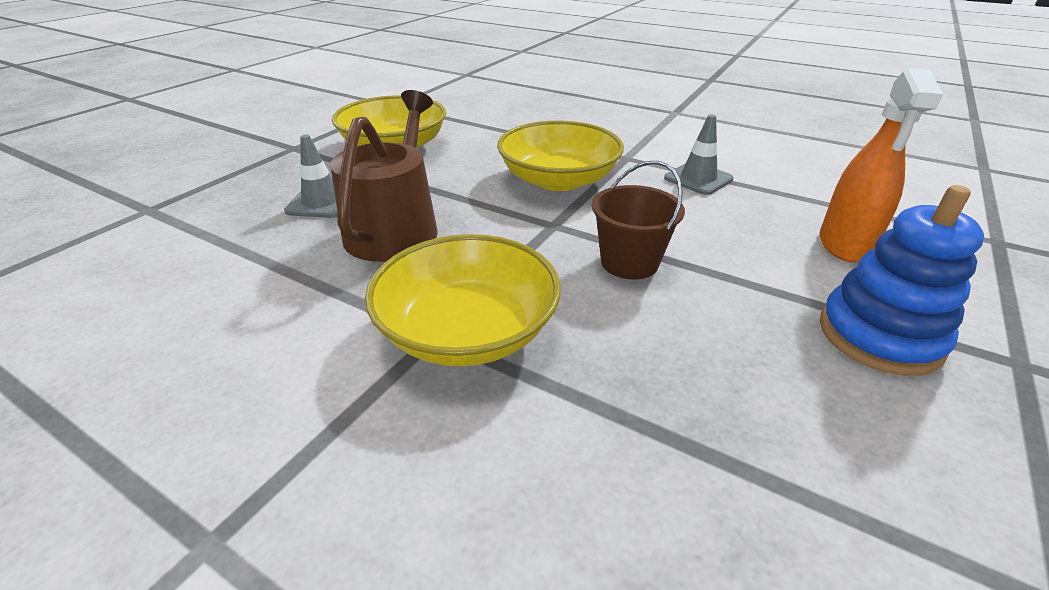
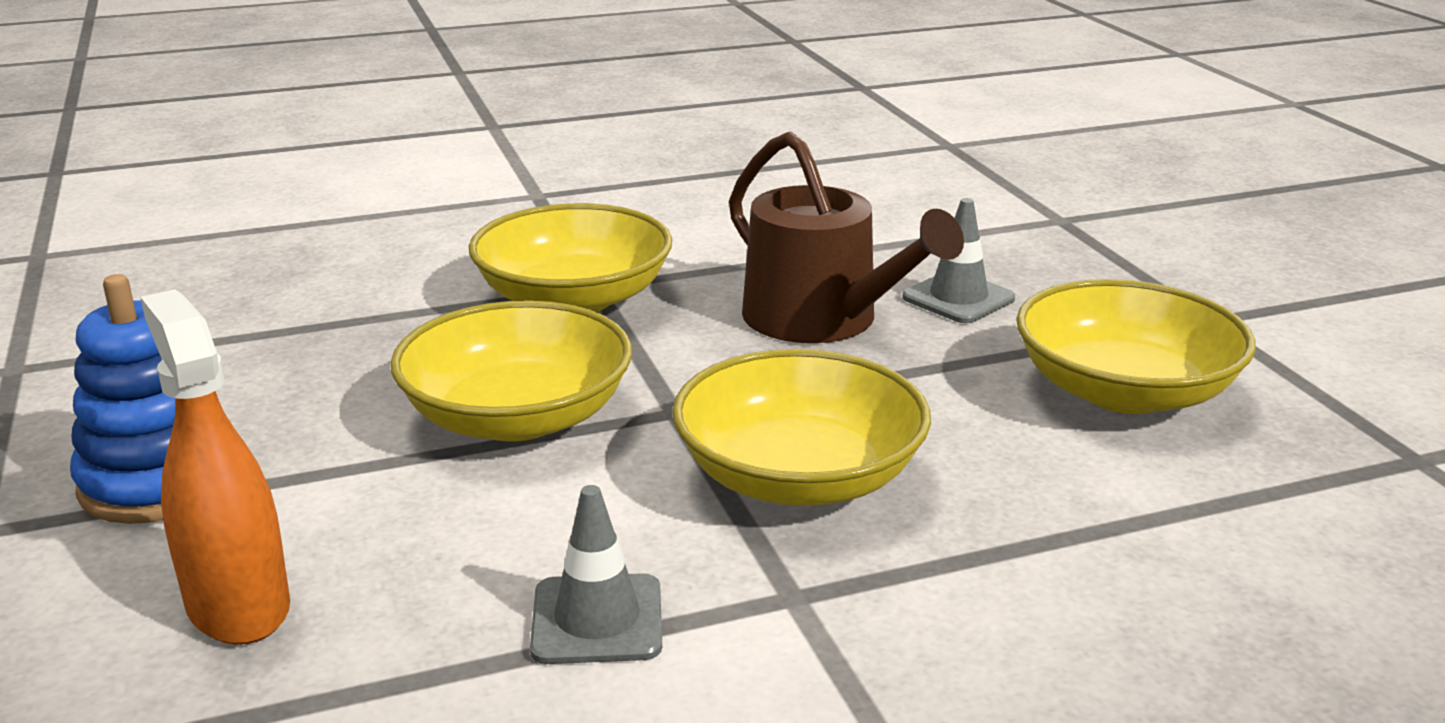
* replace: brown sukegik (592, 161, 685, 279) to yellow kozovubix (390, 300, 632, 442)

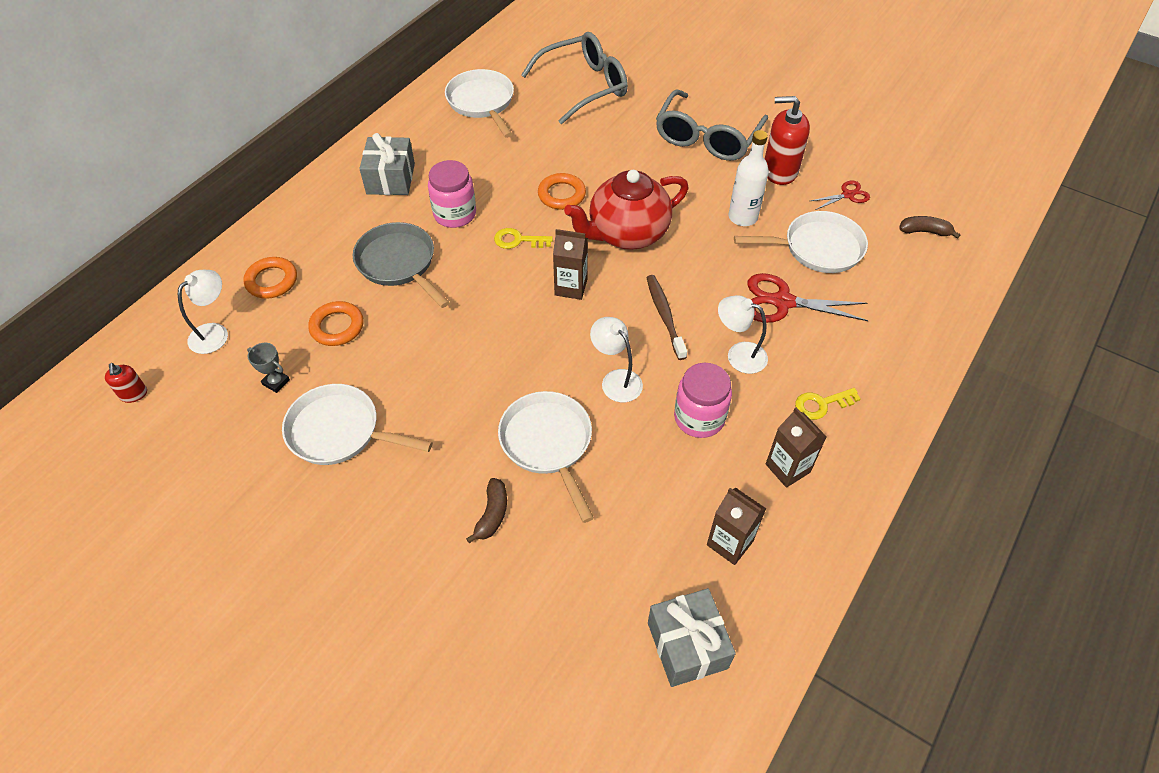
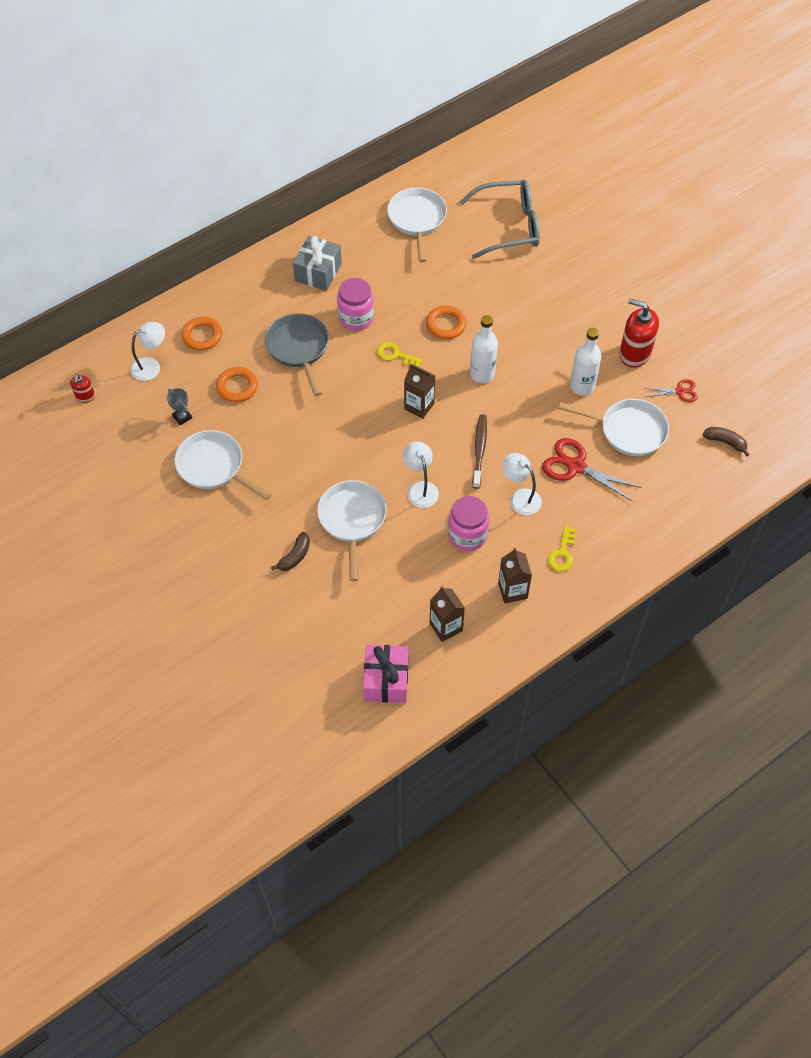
* recolor: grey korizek (648, 588, 736, 687) to pink korizek (363, 645, 409, 703)
* replace: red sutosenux (564, 170, 689, 250) to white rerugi (470, 315, 498, 383)
* rotate: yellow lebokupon (795, 388, 861, 420) = (548, 526, 576, 571) 75 degrees counterclockwise
* delete: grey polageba (656, 89, 768, 161)

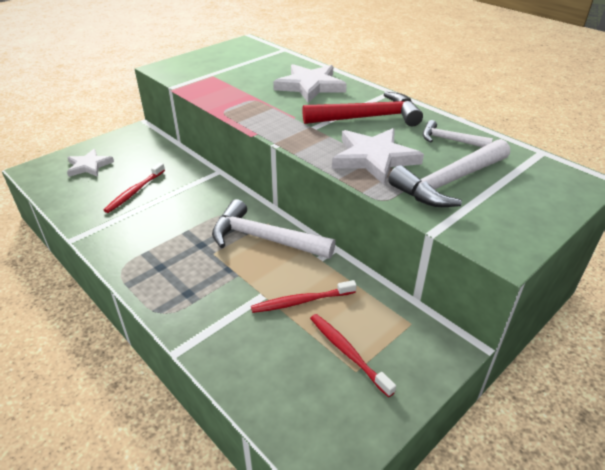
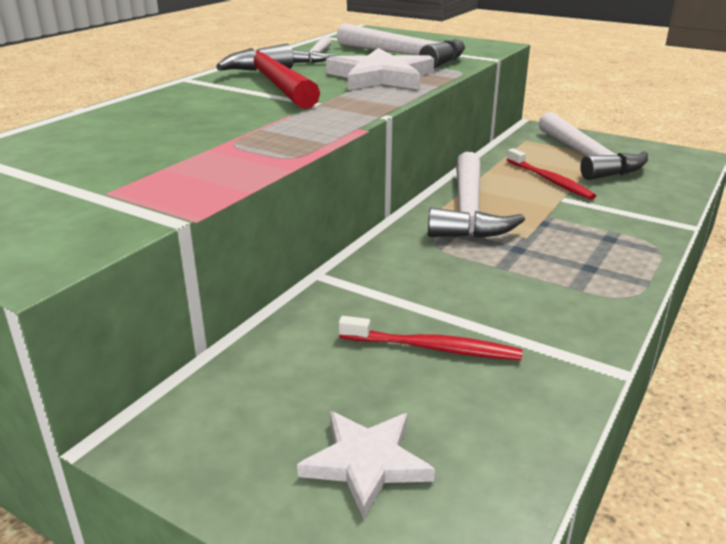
* replace: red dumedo (310, 314, 396, 397) to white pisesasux (538, 112, 648, 180)
* delete: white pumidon (273, 64, 347, 103)

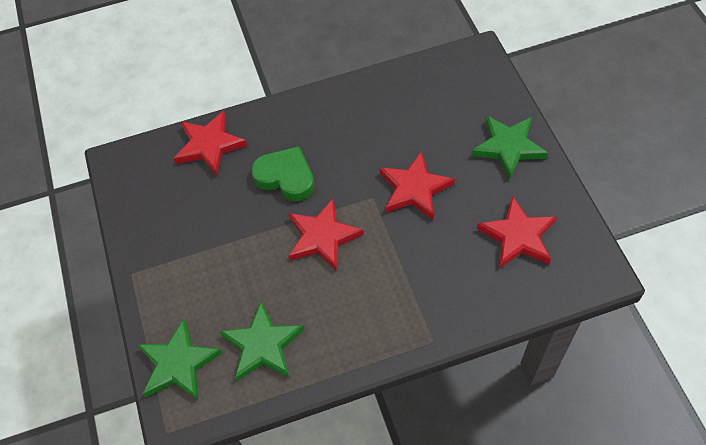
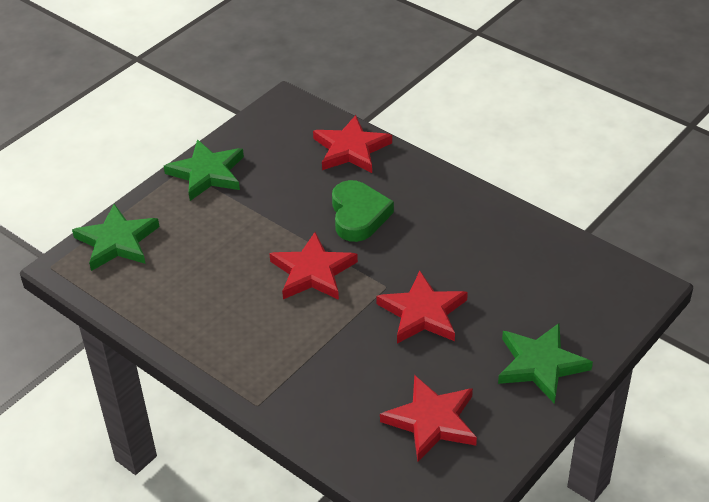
* move: green pumidon (220, 301, 304, 382) to (164, 139, 244, 201)

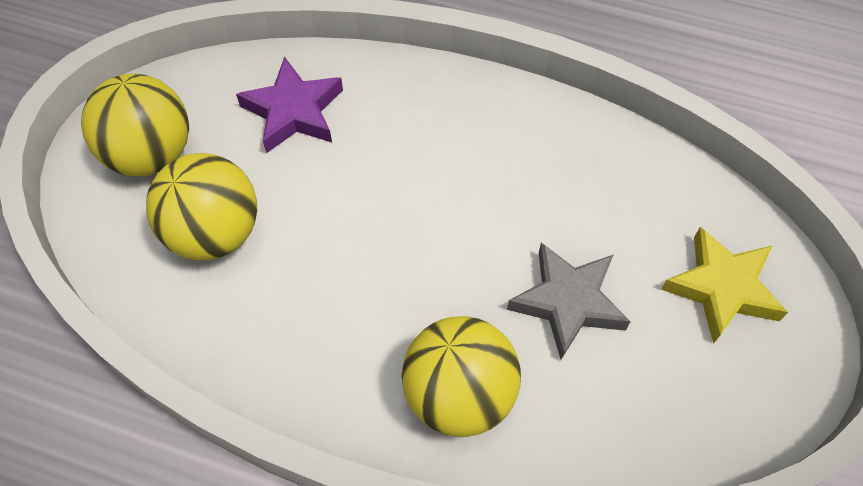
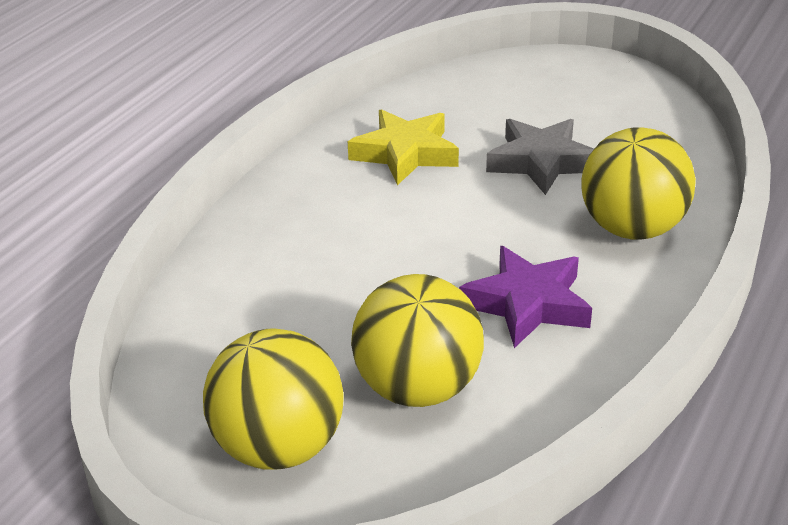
* move: yellow pumidon (661, 227, 788, 344) to (348, 109, 459, 185)
* move: purple pumidon (236, 56, 343, 153) to (459, 246, 592, 348)

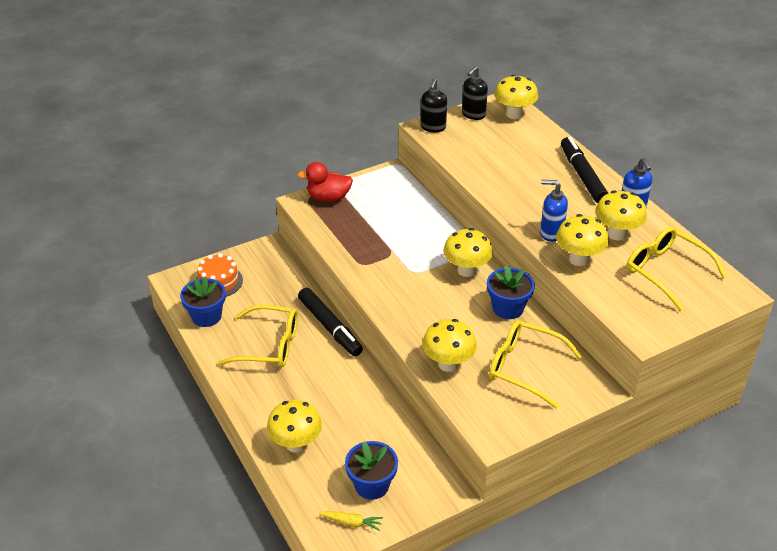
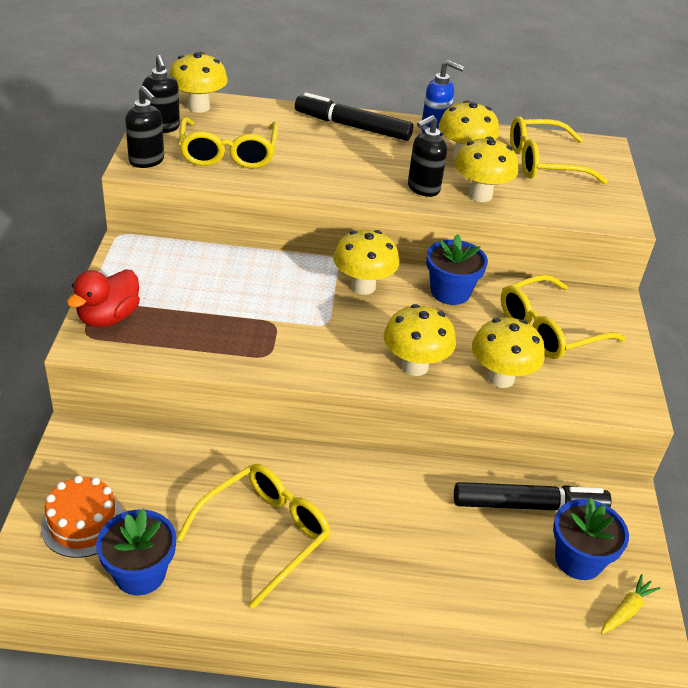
* insert: yellow polageba (179, 117, 278, 169)
* move: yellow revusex (267, 400, 322, 452) to (384, 304, 456, 376)
* recolor: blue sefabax (540, 180, 568, 242) to black sefabax (408, 115, 447, 197)
* move: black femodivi (298, 288, 363, 356) to (454, 482, 612, 510)

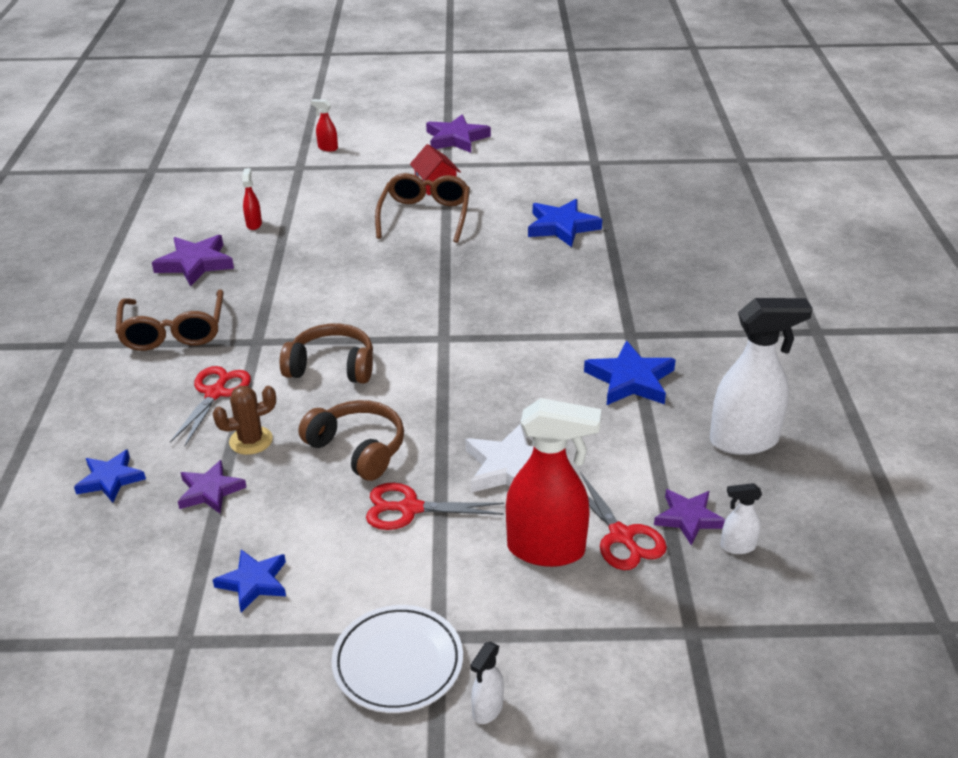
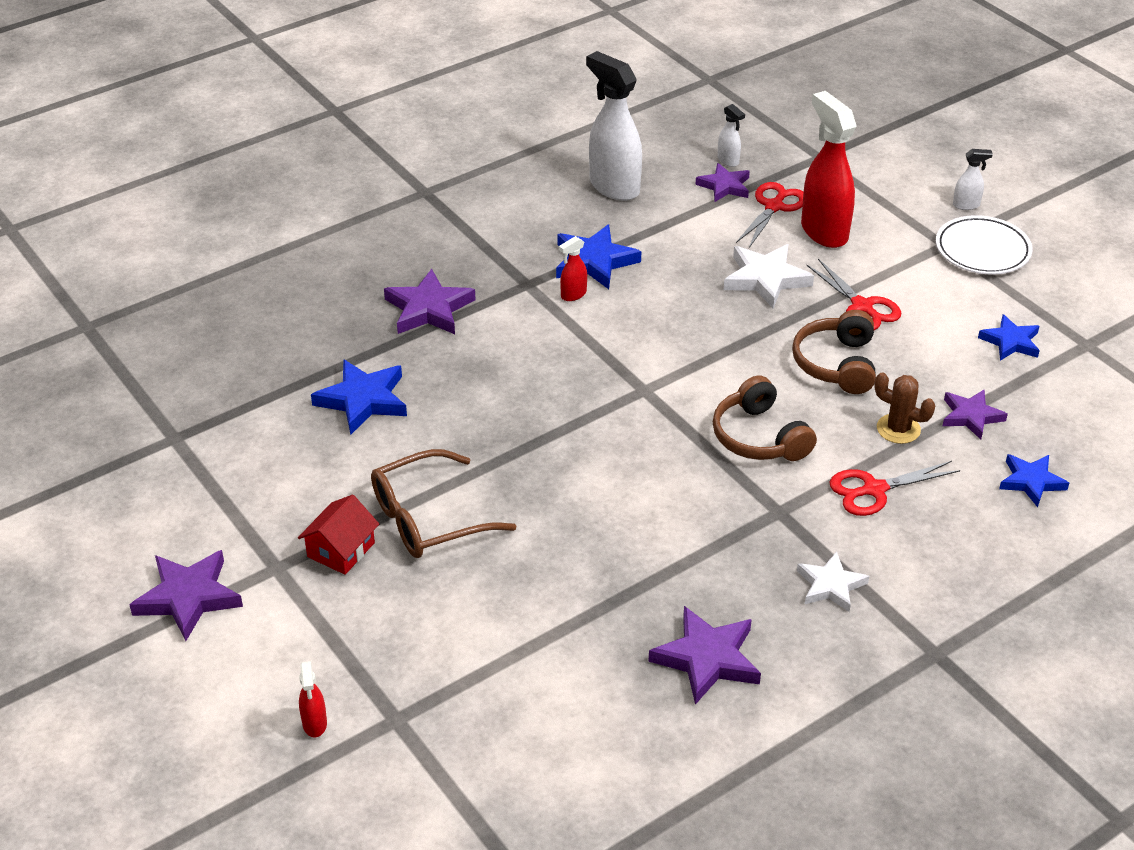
* insert: purple pumidon (384, 269, 476, 334)
* move: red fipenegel (242, 168, 262, 230) to (559, 236, 587, 301)
* replace: brown polageba (115, 289, 223, 351) to white pumidon (797, 551, 869, 612)

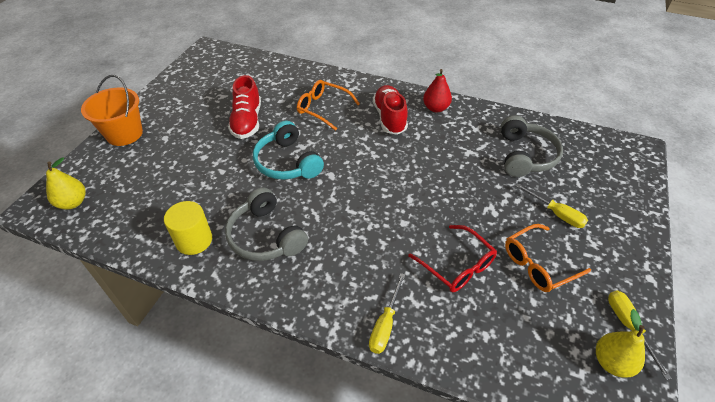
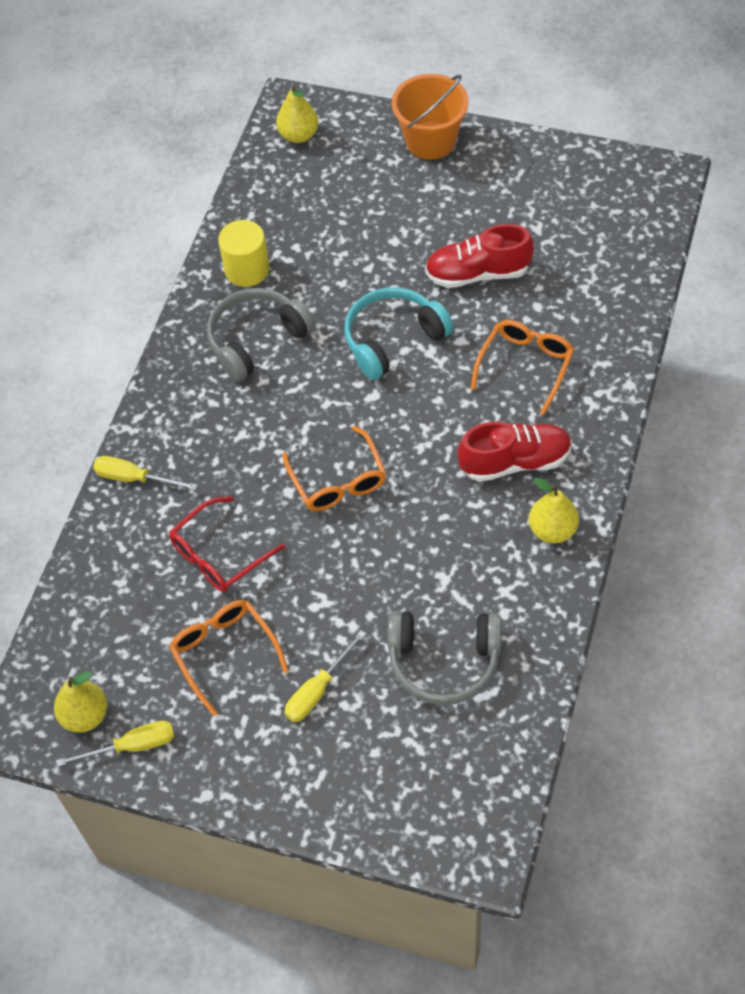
* insert: orange polageba (282, 426, 386, 511)
* recolor: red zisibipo (423, 69, 452, 112) to yellow zisibipo (529, 478, 579, 543)

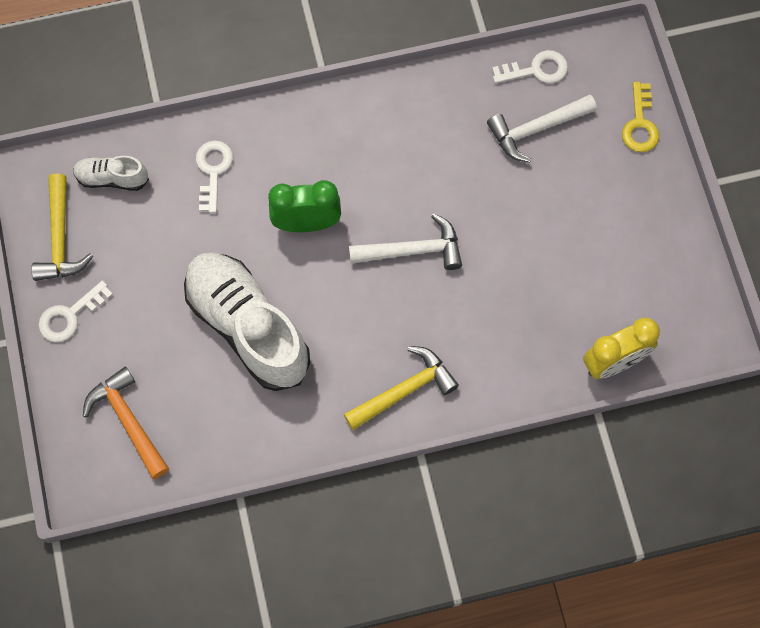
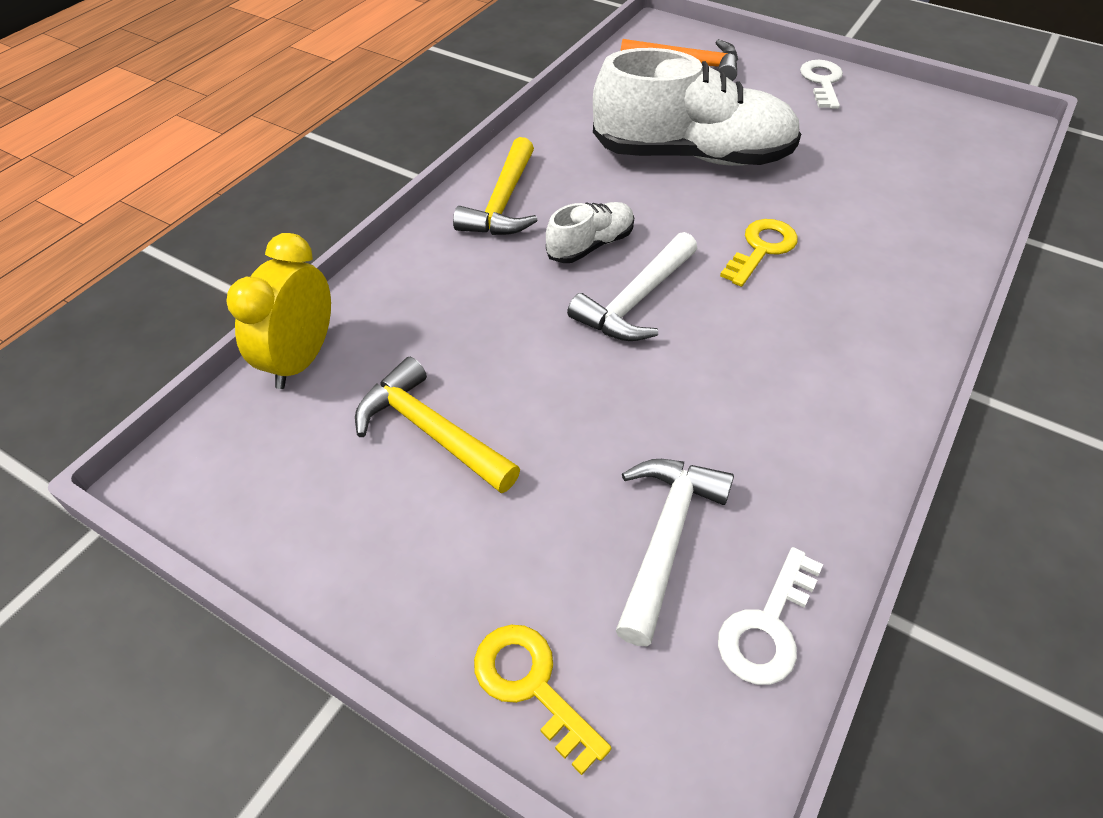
* move: yellow pisesasux (31, 173, 93, 281) to (355, 357, 520, 493)
* move: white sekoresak (73, 156, 149, 191) to (546, 202, 634, 263)
* replace: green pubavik (268, 180, 341, 232) to yellow lebokupon (720, 219, 798, 287)
* delete: white lebokupon (196, 141, 233, 213)

